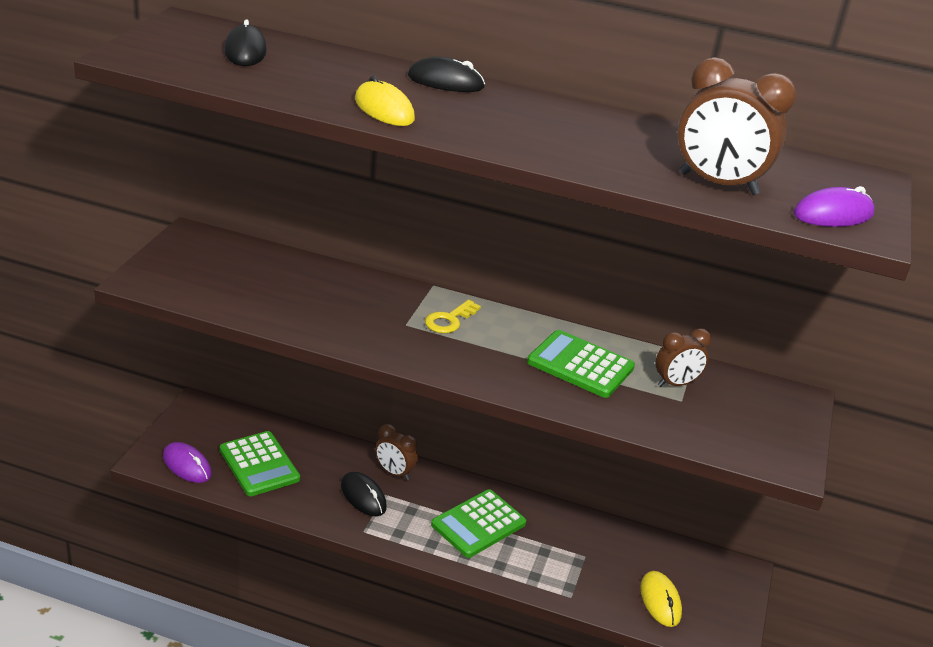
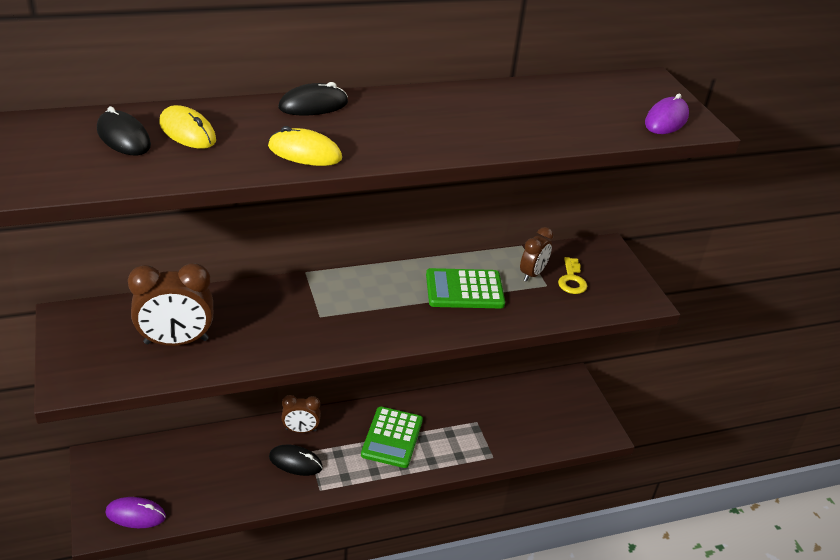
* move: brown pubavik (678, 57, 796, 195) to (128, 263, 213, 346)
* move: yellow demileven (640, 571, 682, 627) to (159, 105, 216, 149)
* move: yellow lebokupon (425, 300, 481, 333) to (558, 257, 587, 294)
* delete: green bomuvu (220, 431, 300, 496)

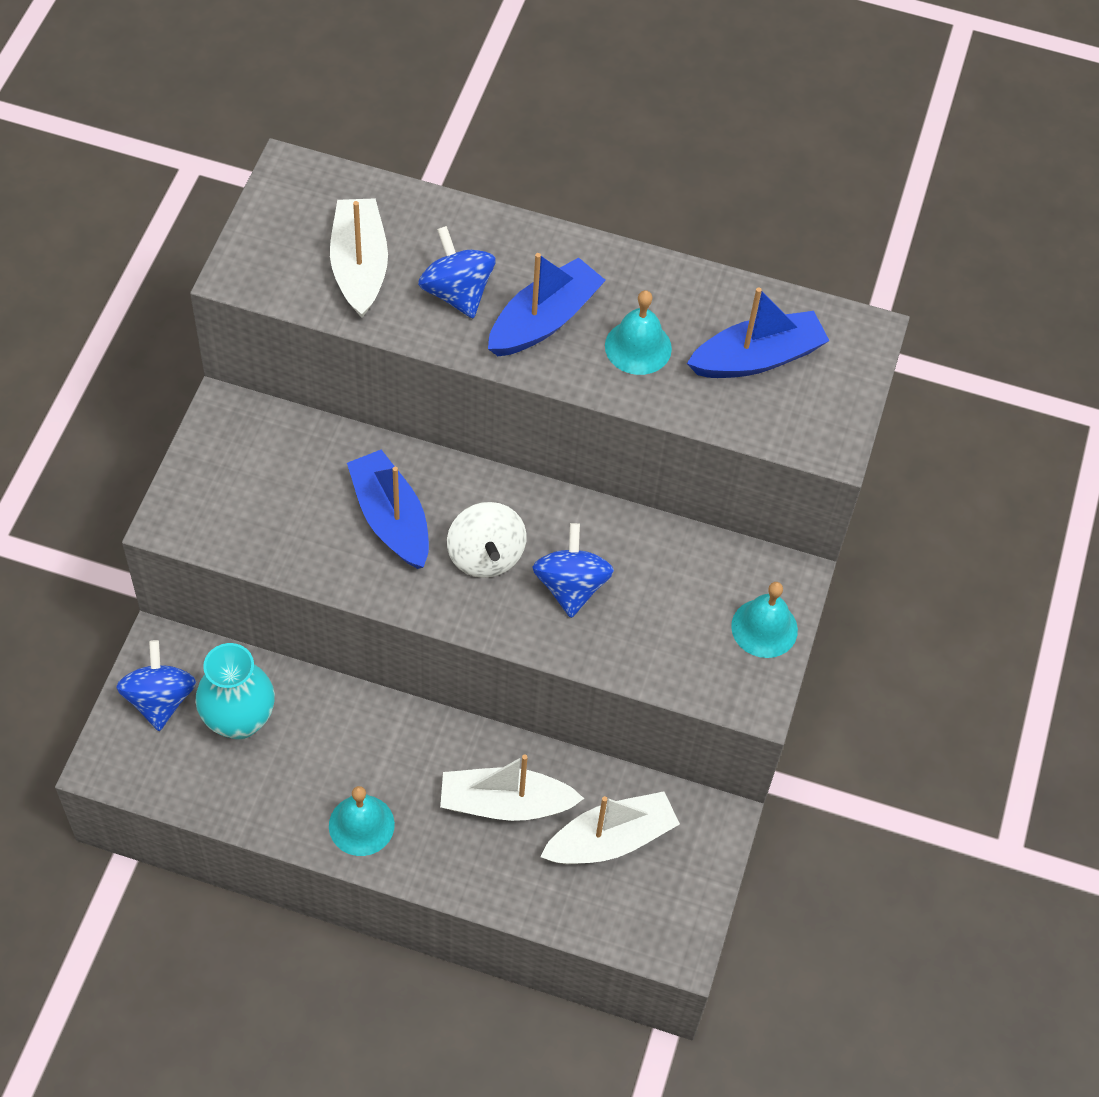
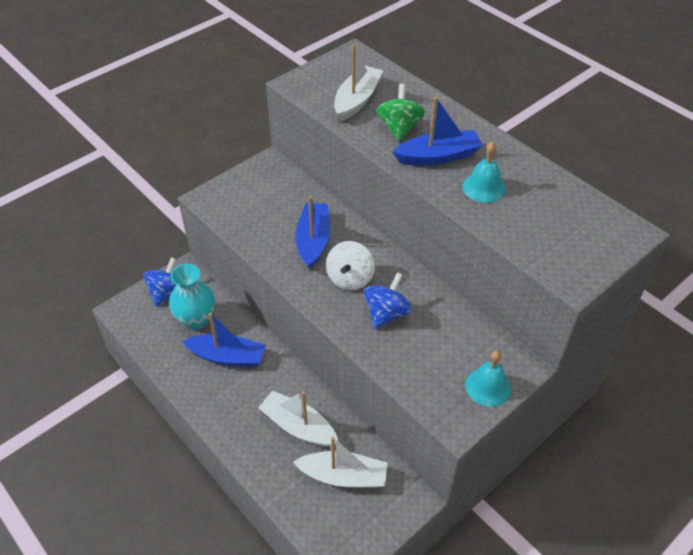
* move: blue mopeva (687, 287, 830, 378) to (182, 313, 266, 367)
* recolor: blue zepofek (418, 226, 495, 318) to green zepofek (376, 84, 425, 141)
* delete: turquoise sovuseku (329, 786, 395, 856)

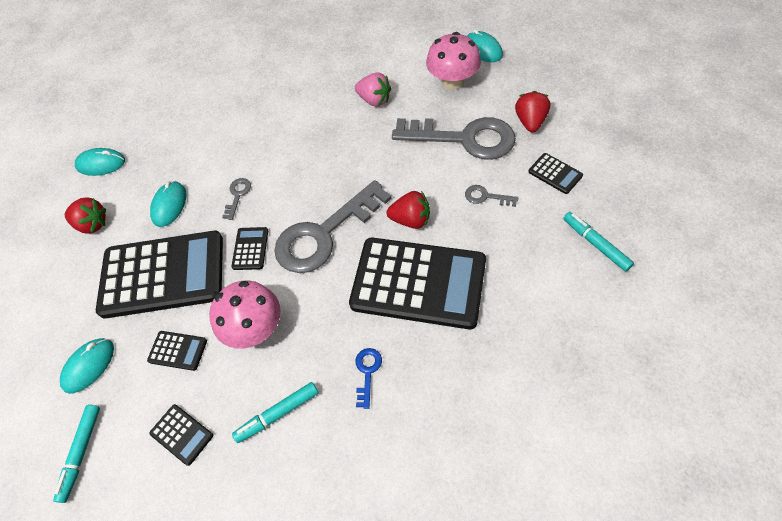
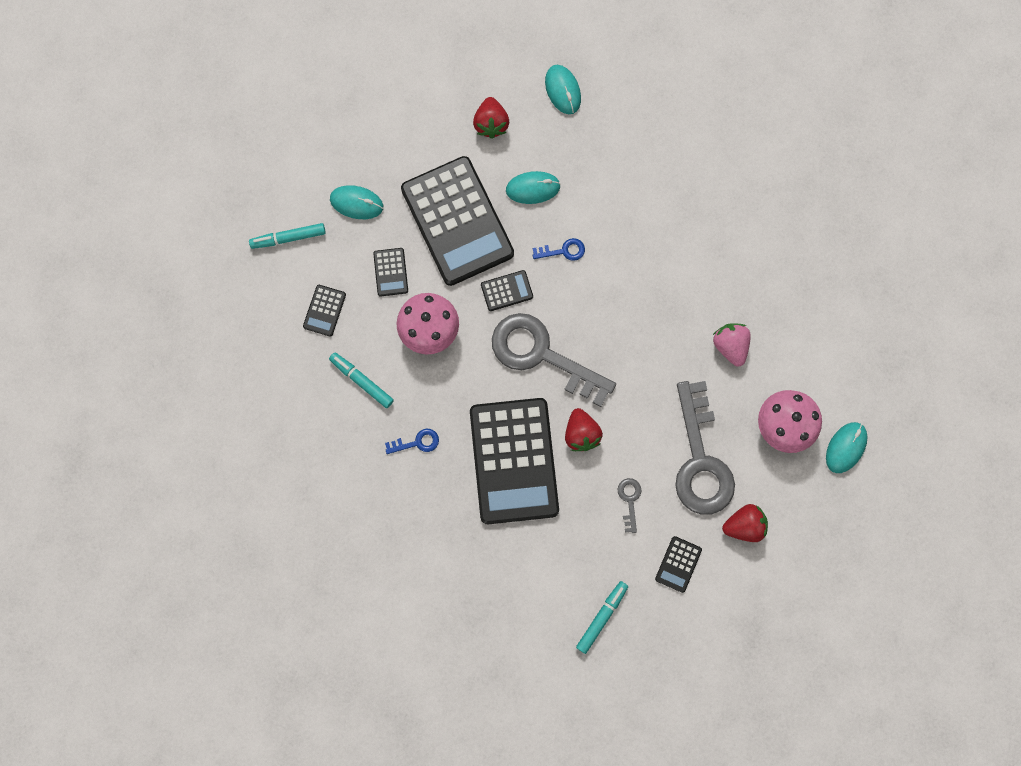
* recolor: grey lebokupon (222, 178, 251, 220) to blue lebokupon (533, 238, 585, 261)
* rotate: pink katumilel (355, 72, 391, 107) = (713, 323, 751, 367) 150 degrees clockwise

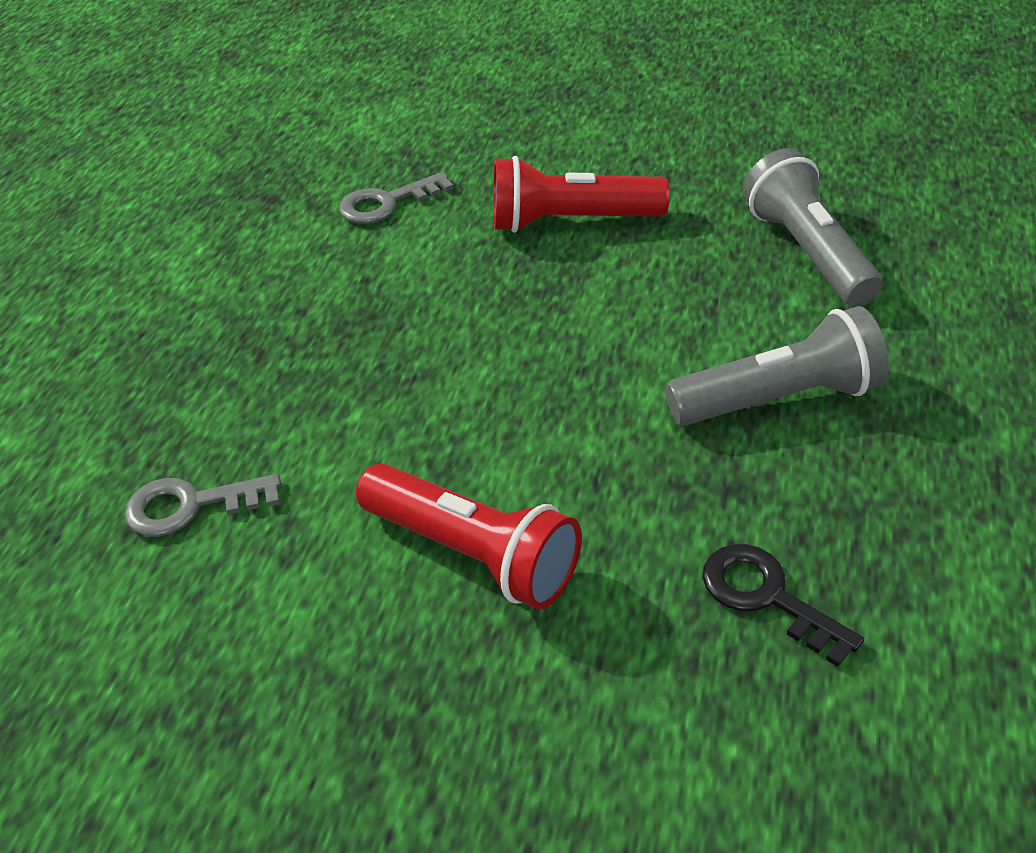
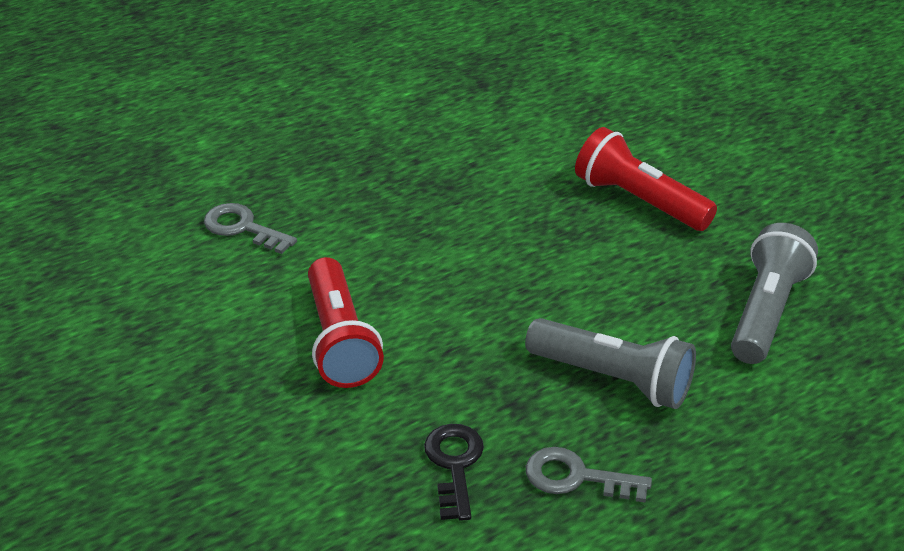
* move: grey lebokupon (339, 172, 454, 224) to (526, 447, 652, 503)

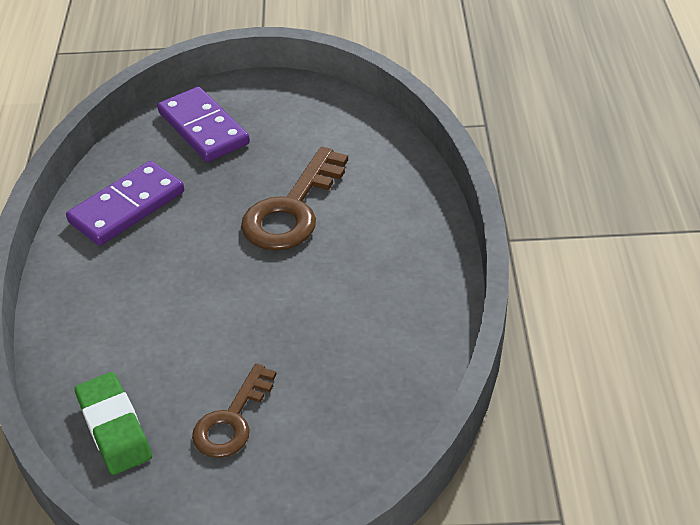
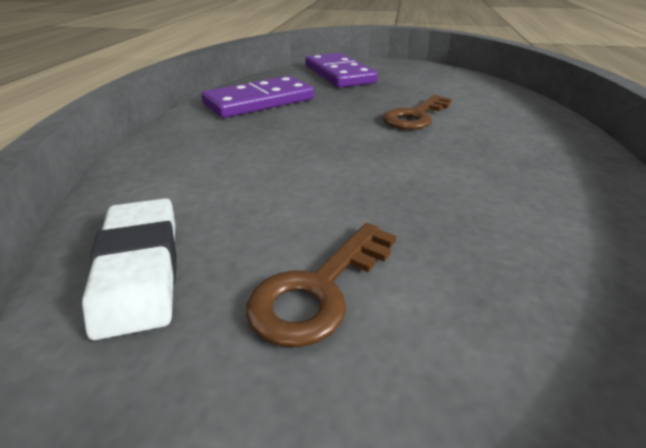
* recolor: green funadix (75, 372, 152, 475) to white funadix (82, 198, 177, 340)
* resize: brown lebokupon (241, 147, 348, 251) = (383, 95, 452, 130) x0.64

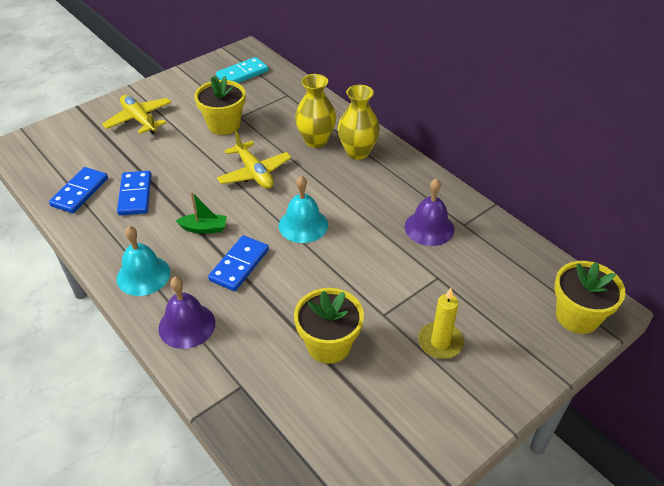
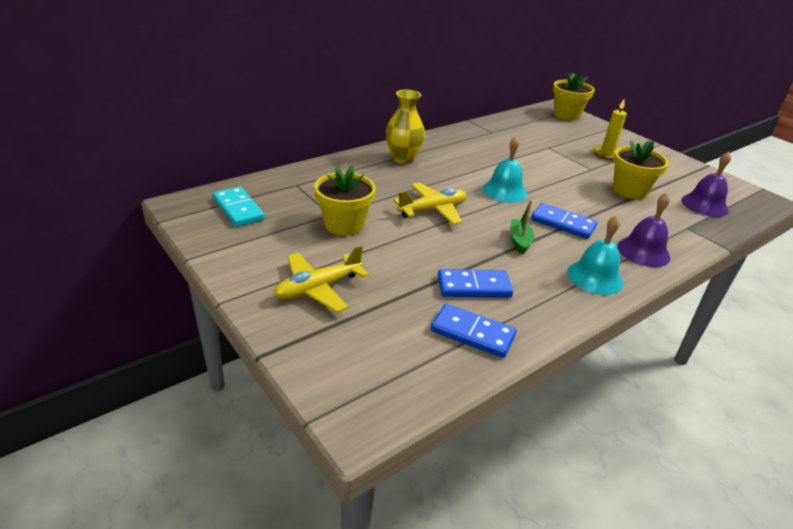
* move: purple sovuseku (405, 178, 454, 246) to (681, 152, 731, 217)
* delete: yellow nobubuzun (295, 74, 336, 148)

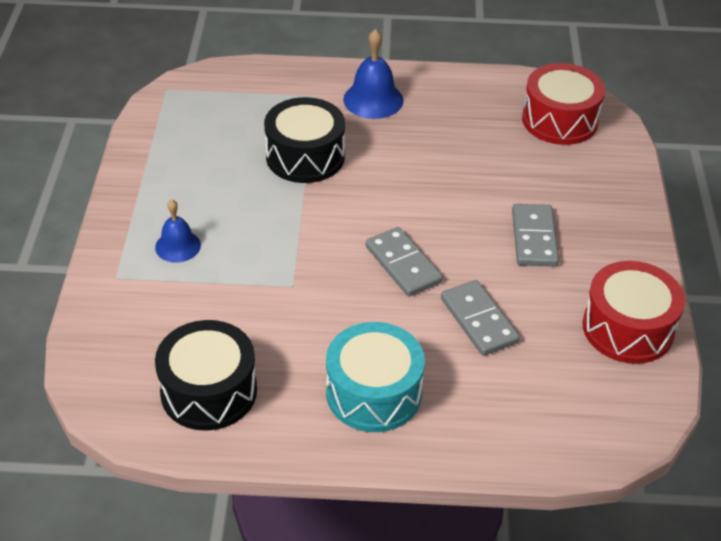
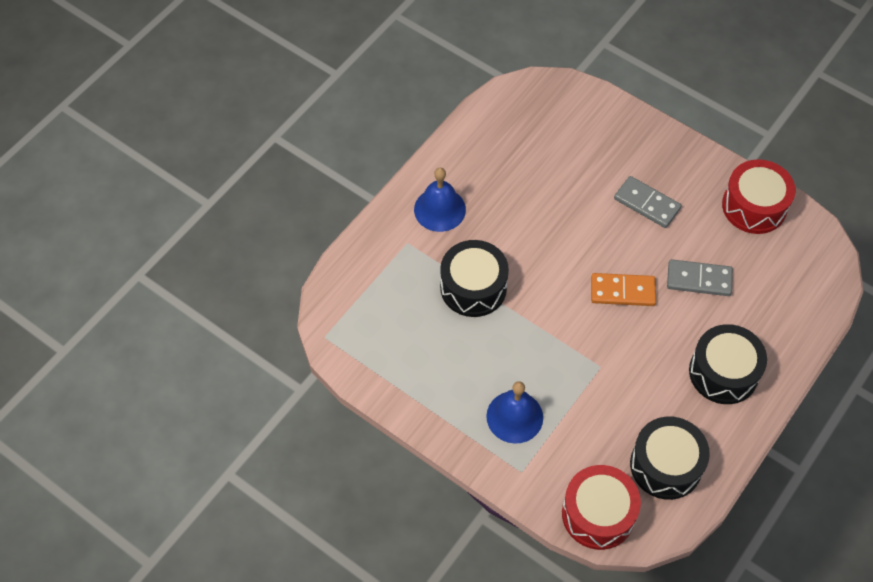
* resize: blue sovuseku (155, 199, 201, 263) = (486, 381, 543, 444) x1.52
* move: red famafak (522, 63, 605, 145) to (562, 465, 641, 550)
* recolor: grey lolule (366, 227, 443, 296) to orange lolule (591, 273, 656, 306)
* recolor: turquoise famafak (326, 322, 425, 432) to black famafak (689, 324, 767, 404)

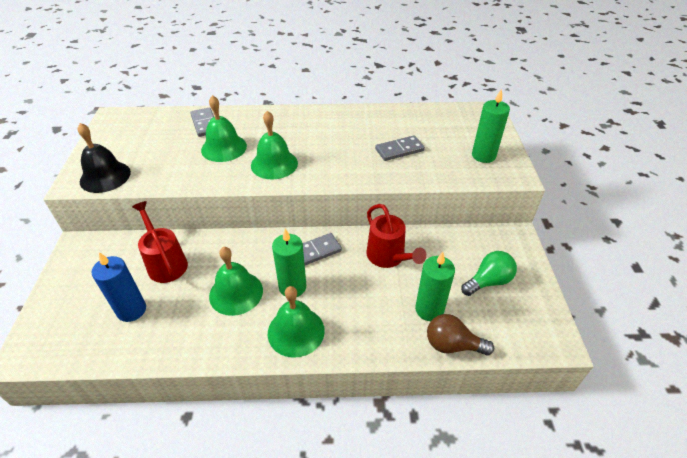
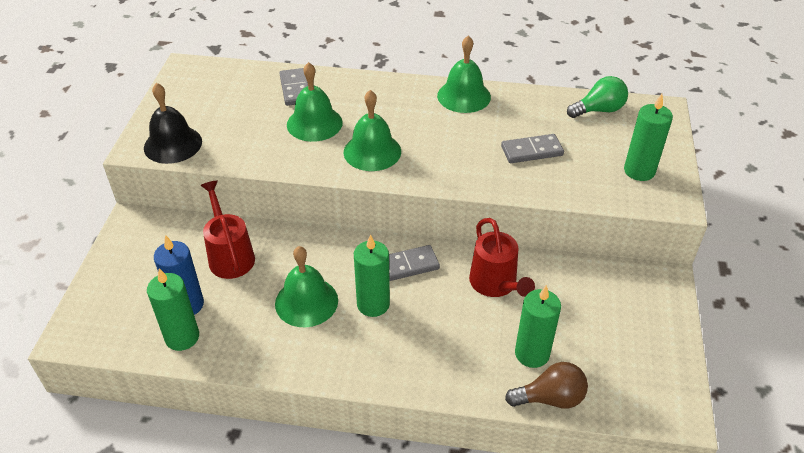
* insert: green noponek (147, 268, 199, 351)
* move: green sovuseku (268, 286, 325, 358) to (437, 36, 491, 113)
* rotate: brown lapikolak (427, 314, 494, 355) = (505, 362, 588, 408) 150 degrees clockwise
* move: green lapikolak (461, 251, 517, 296) to (567, 76, 628, 118)

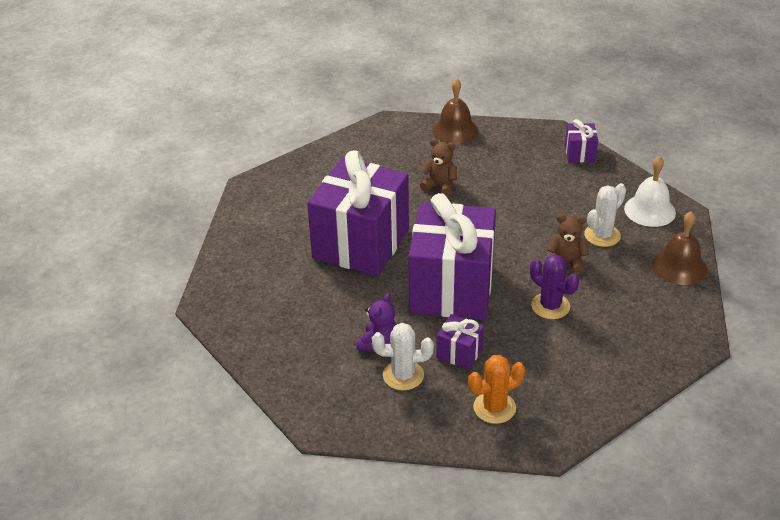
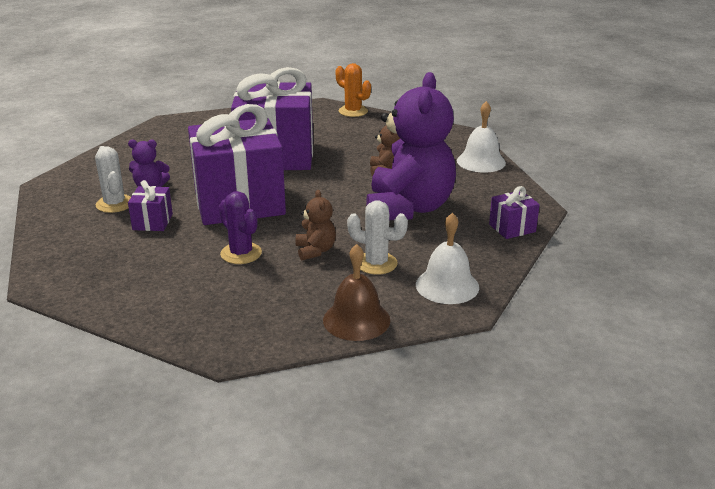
* rotate: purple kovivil (530, 255, 579, 319) = (219, 191, 262, 264) 60 degrees counterclockwise
* move: orange kovivil (468, 355, 525, 424) to (336, 63, 371, 117)
* insert: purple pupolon (366, 72, 456, 220)
* recolor: brown sovuseku (432, 78, 478, 144) to white sovuseku (457, 101, 506, 173)

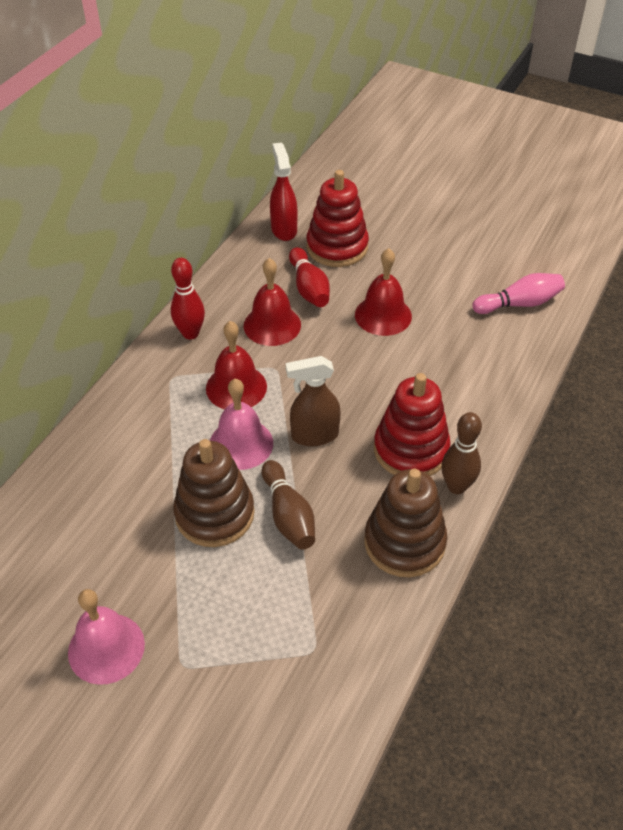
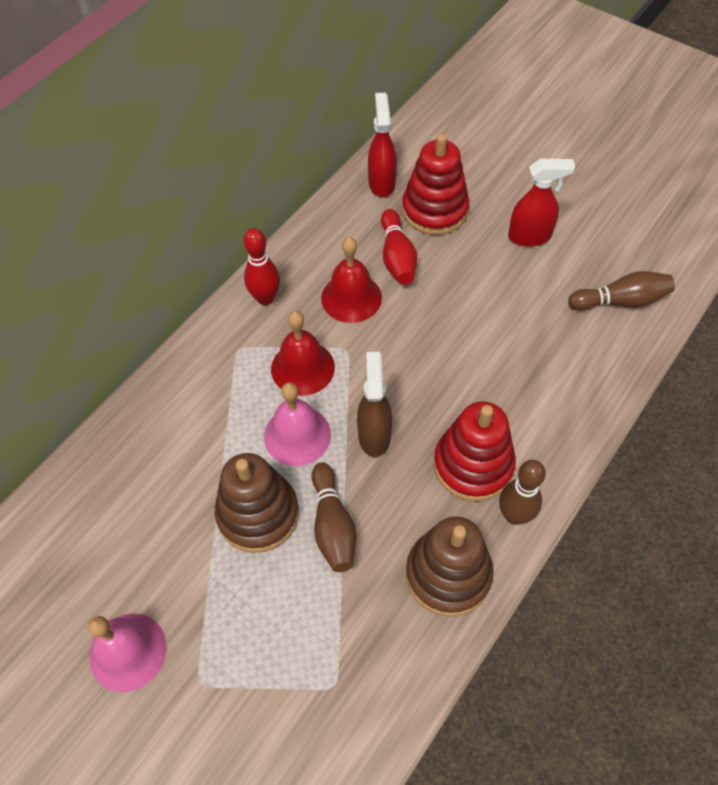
* rotate: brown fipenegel (286, 356, 340, 446) = (357, 352, 392, 457) 90 degrees clockwise
* insert: red fipenegel (508, 159, 575, 246)
* recolor: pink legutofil (472, 273, 565, 314) to brown legutofil (568, 271, 675, 310)
* delete: red sovuseku (355, 248, 412, 336)

